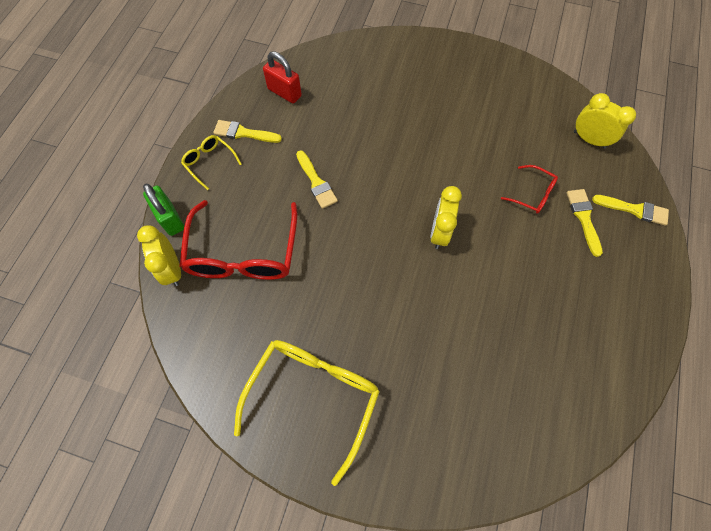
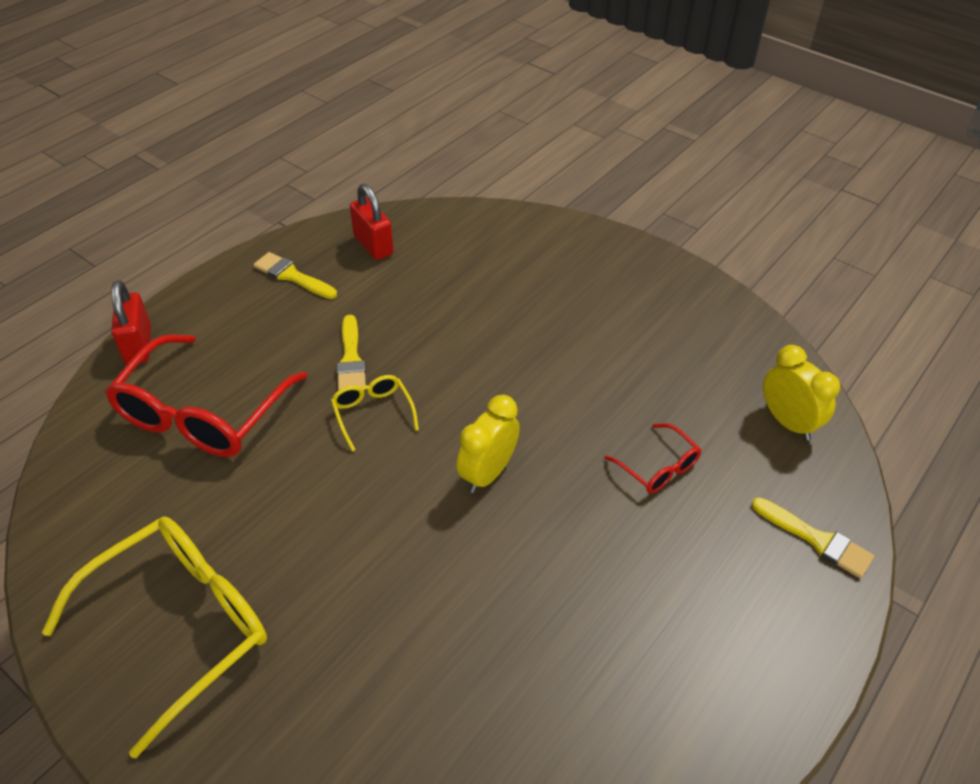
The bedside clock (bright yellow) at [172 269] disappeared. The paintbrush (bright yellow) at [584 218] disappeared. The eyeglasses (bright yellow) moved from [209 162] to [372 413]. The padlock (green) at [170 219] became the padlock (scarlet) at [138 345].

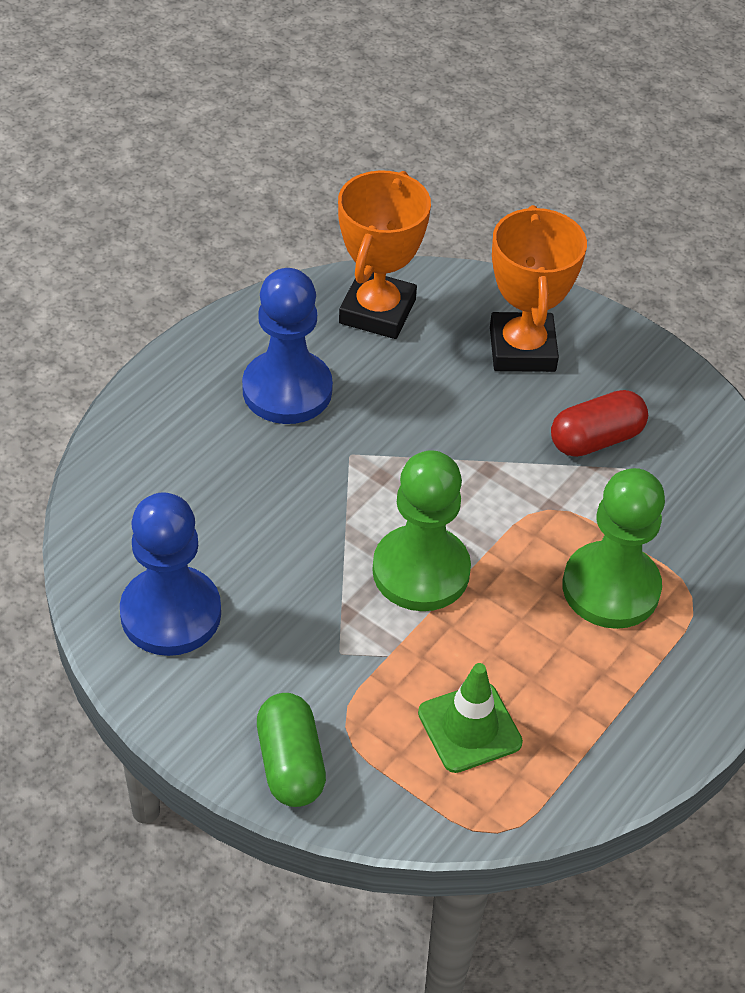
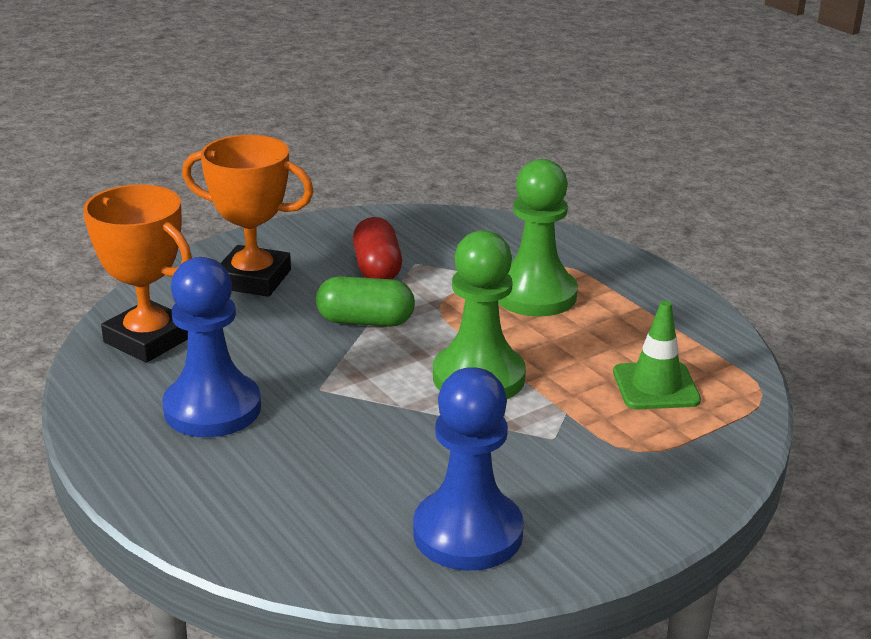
The pill (green) moved from [290 764] to [365 321].

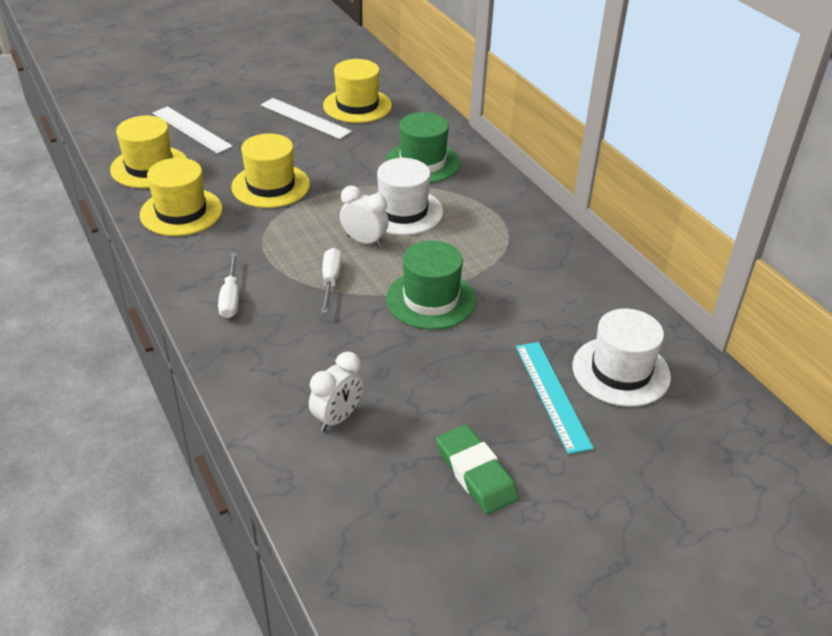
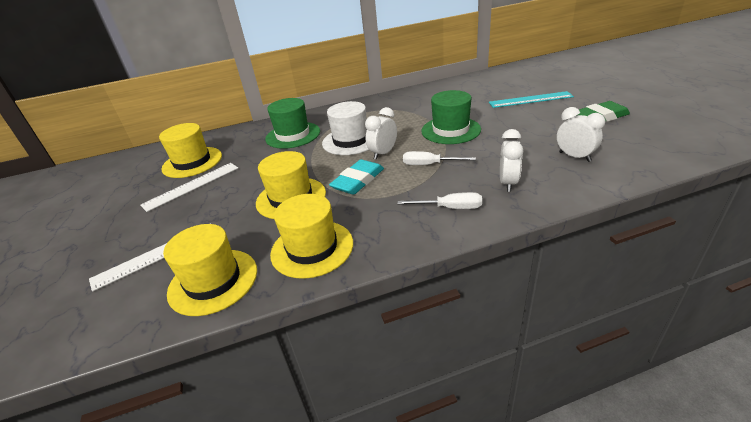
The tall hat (white) at [621 371] disappeared. The gum eraser (turquoise) at [358 181] appeared. The bedside clock (white) at [508 183] appeared.

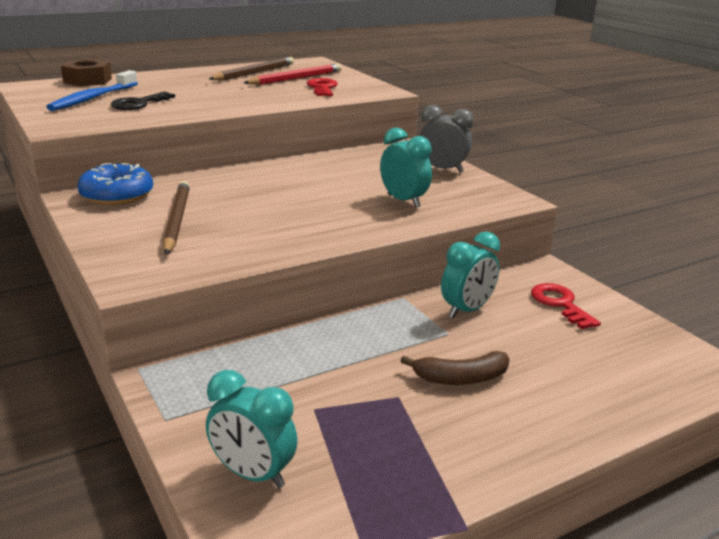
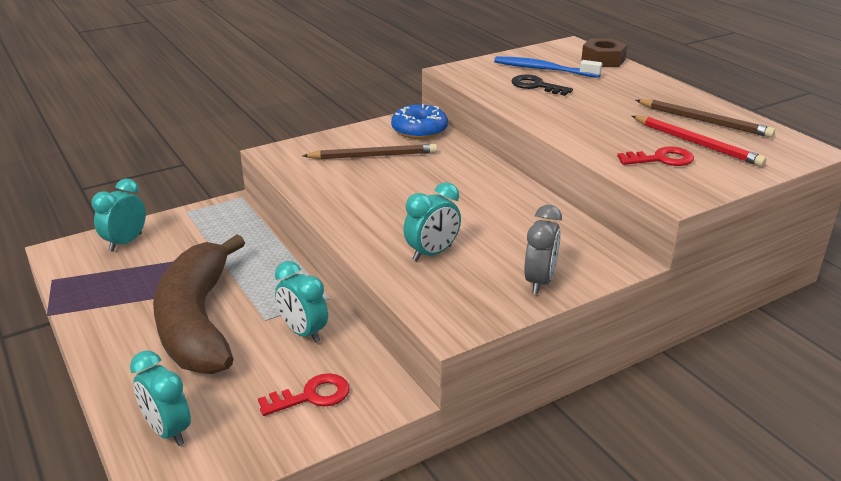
The bedside clock (turquoise) at [168 431] appeared. The banana (russet) at [461 378] changed to 2.46 times the size.

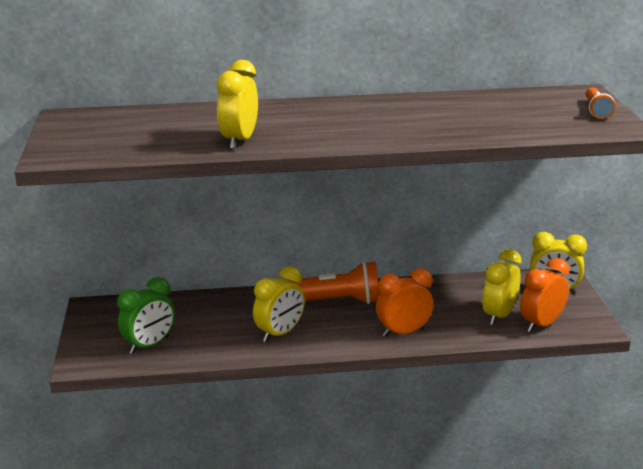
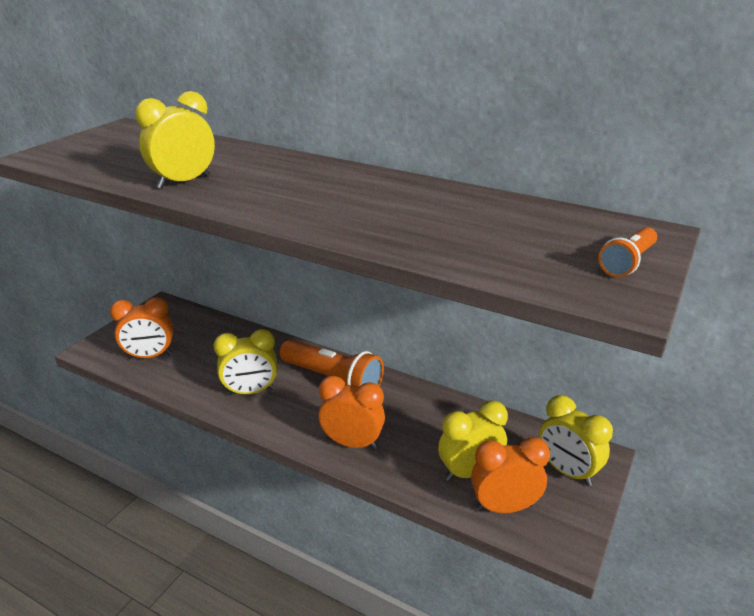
The bedside clock (green) at [149 345] became the bedside clock (orange) at [150 356].

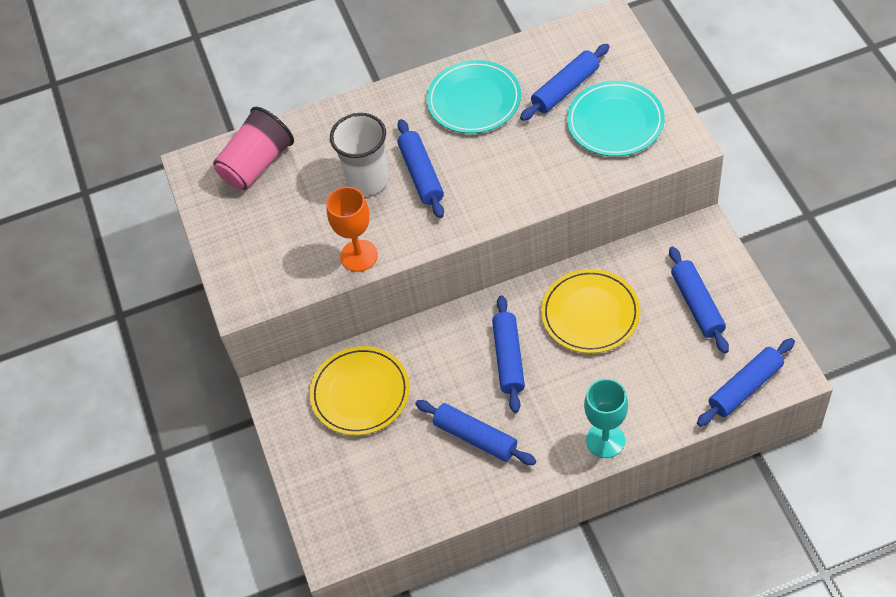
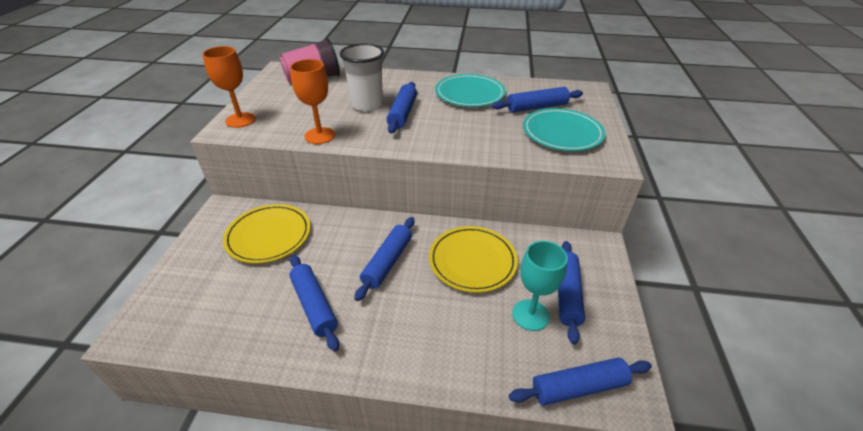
The chalice (orange) at [240 120] appeared. The chalice (turquoise) moved from [605 440] to [530 315].

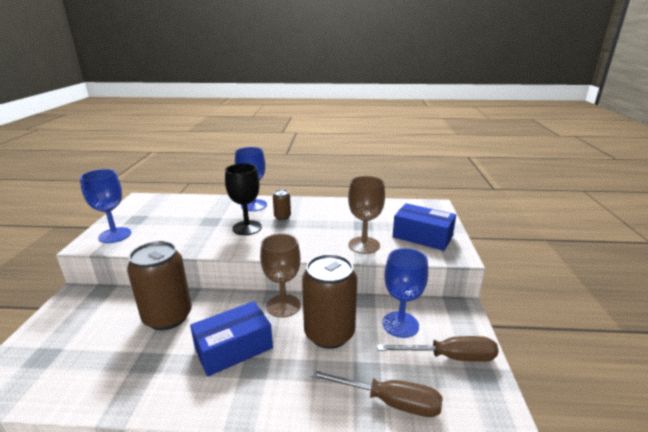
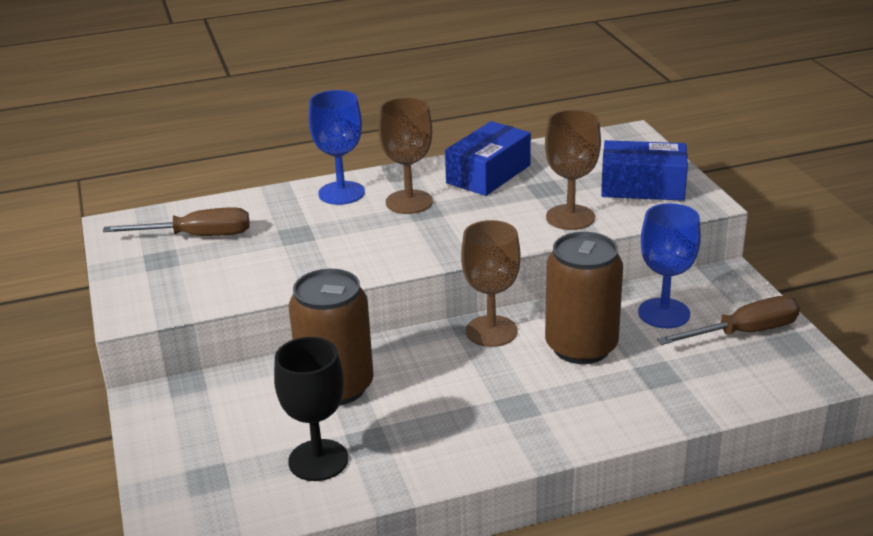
The chalice (royal blue) at [115 235] disappeared. The package (royal blue) moved from [234 348] to [488 174]. The chalice (ebony) moved from [247 228] to [318 460]. The flat screwdriver (russet) moved from [389 401] to [197 236]. The tin (russet) at [282 217] was replaced by the chalice (russet) at [409 202].

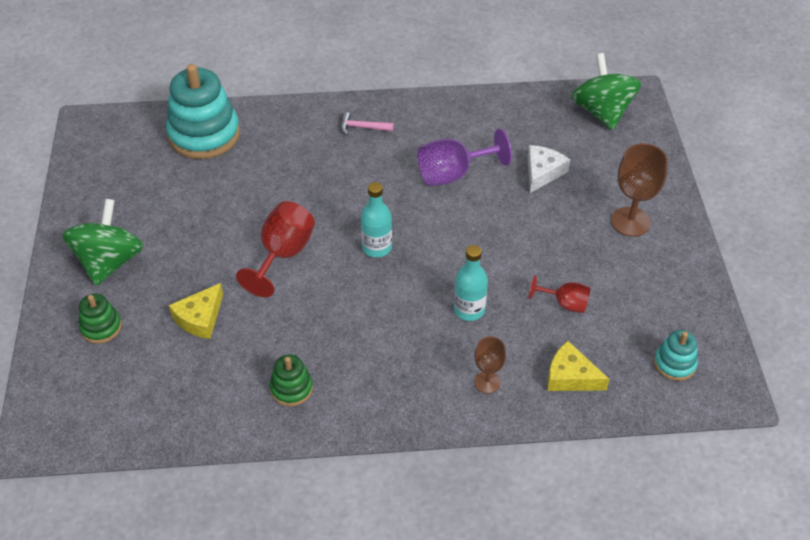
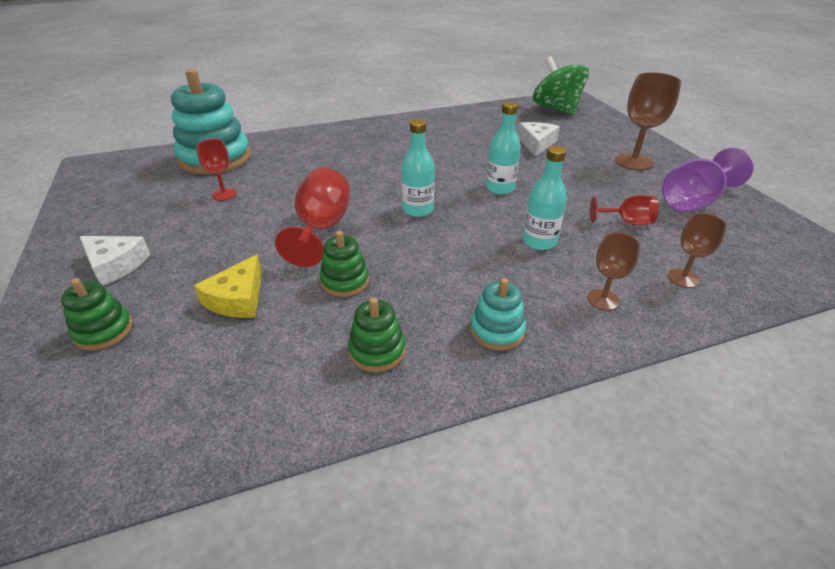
The hammer (rosy) at [362 127] disappeared. The chalice (scarlet) at [224 194] appeared. The stacking toy (green) at [345 281] appeared. The flask (turquoise) at [500 188] appeared. The chalice (purple) moved from [453 174] to [693 202]. The stacking toy (turquoise) moved from [674 364] to [497 330]. The whirligig (green) at [109 262] was replaced by the cheese wedge (white) at [115 265]. The cheese wedge (bright yellow) at [570 376] was replaced by the chalice (russet) at [683 278].

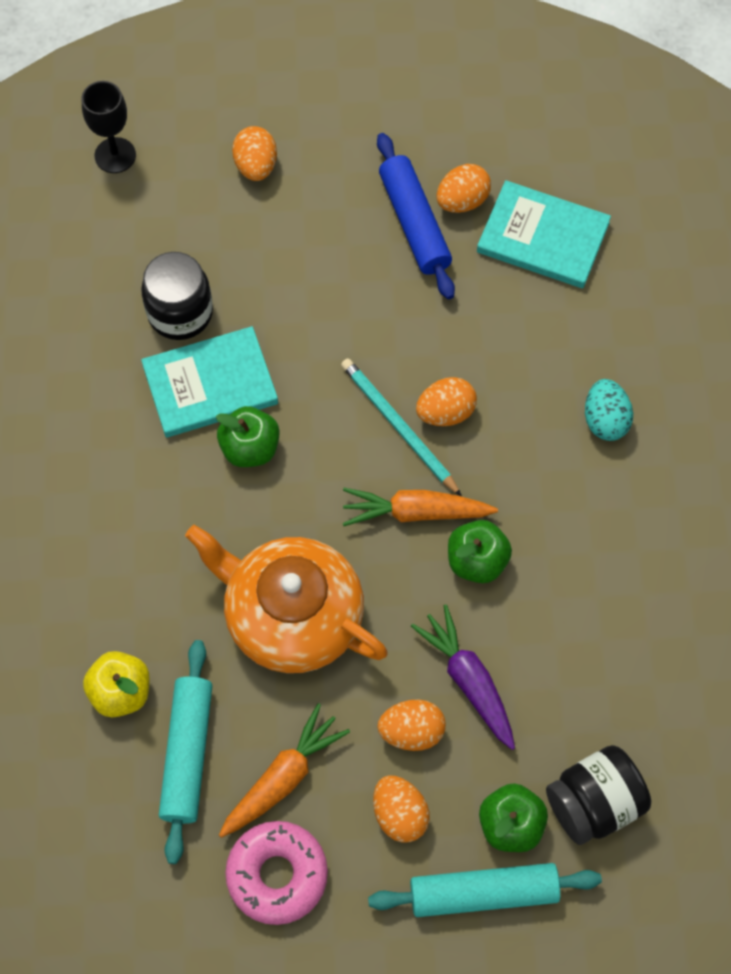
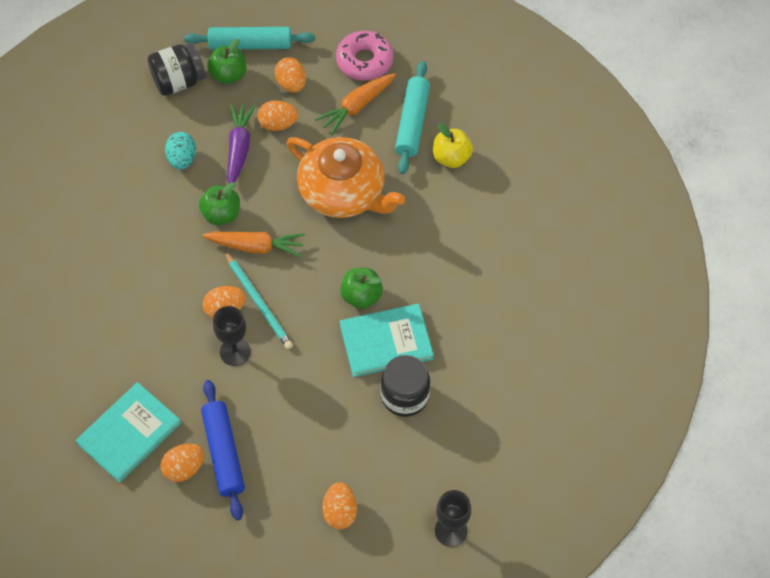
The chalice (ebony) at [235 352] appeared. The egg shape (turquoise) moved from [605 420] to [182 159]. The root vegetable (purple) at [468 680] turned 150 degrees counterclockwise. The book (turquoise) at [543 237] turned 75 degrees counterclockwise.

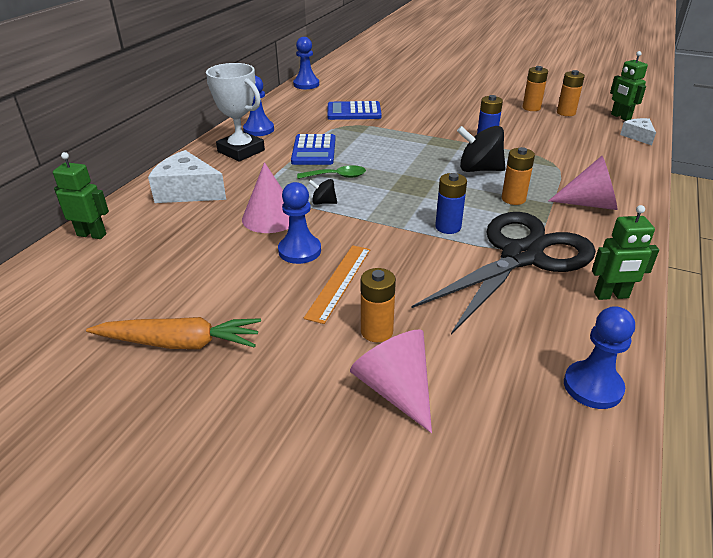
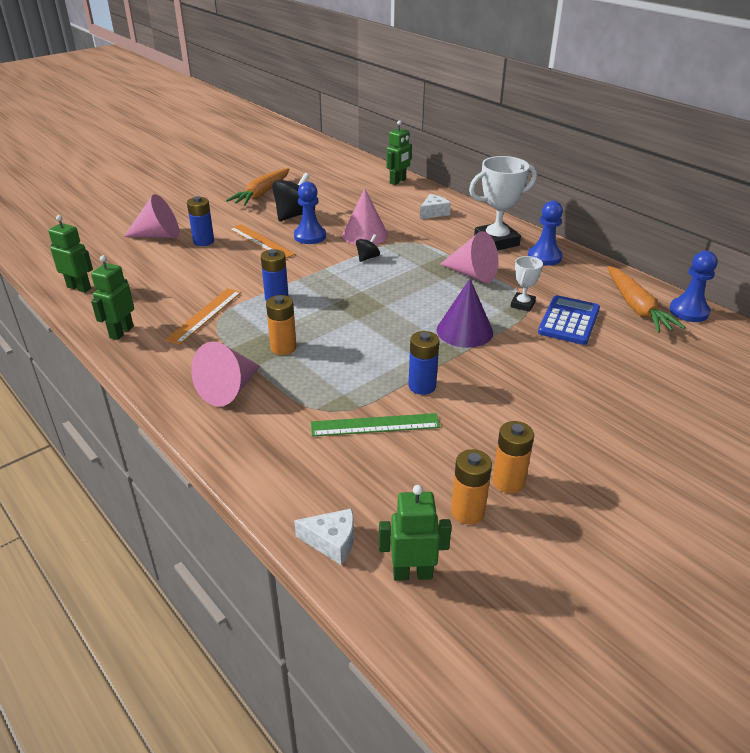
The teaspoon (green) at [337 176] disappeared. The straightedge (green) at [375 425] appeared. The cone (purple) at [464 331] appeared. The trophy (white) at [522 304] appeared. The root vegetable (orange) at [637 307] appeared. The whirligig (ebony) moved from [479 169] to [294 215]. The pocket calculator (royal blue) at [314 151] was replaced by the cone (rosy) at [472 274]. The scissors (ebony) at [522 256] was replaced by the straightedge (orange) at [205 315]. The game pawn (royal blue) at [592 386] was replaced by the robot (green) at [79 288]. The battery (orange) at [376 331] became the battery (royal blue) at [203 241]. The cheese wedge (white) at [188 191] changed to 0.56 times the size.

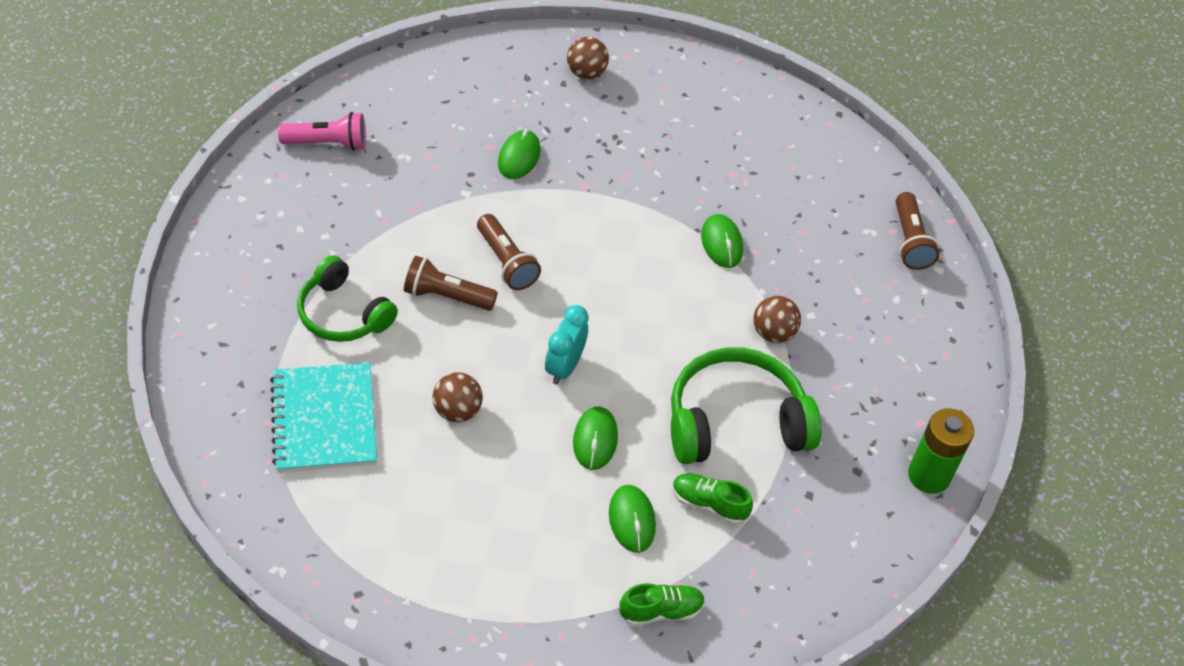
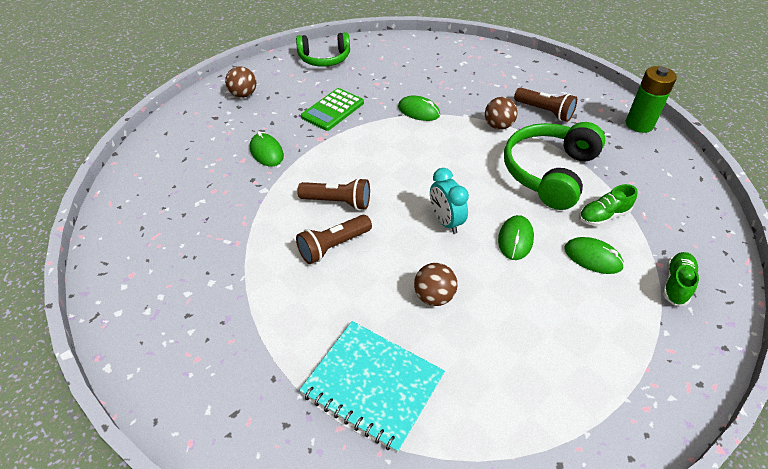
The torch (rosy) at [327 143] disappeared. The pocket calculator (green) at [333 110] appeared. The headset (green) moved from [343 313] to [324 58]. The torch (russet) moved from [910 241] to [544 111]. The computer mouse (green) at [595 440] turned 60 degrees clockwise.

